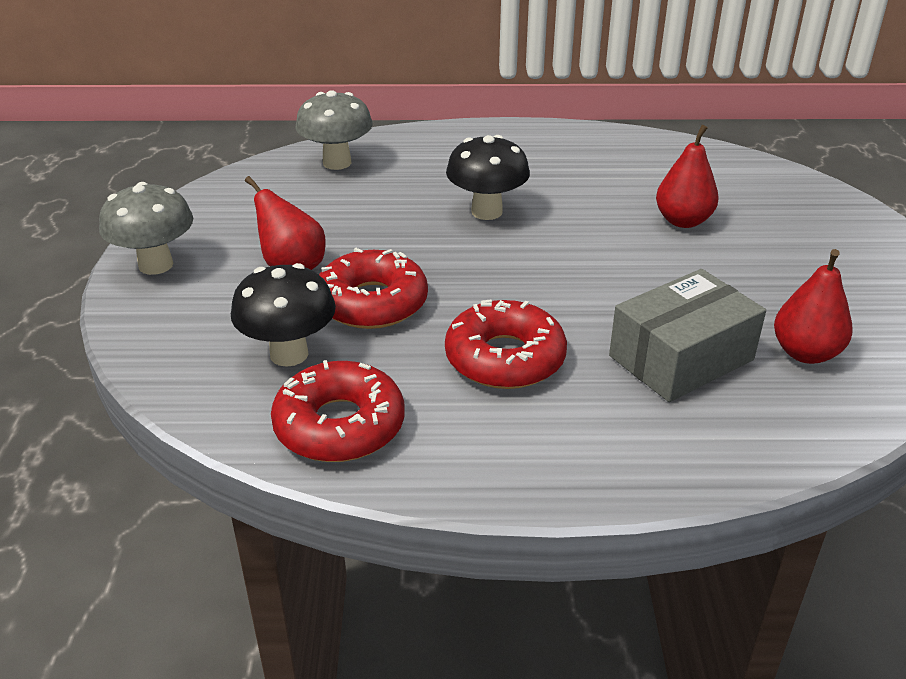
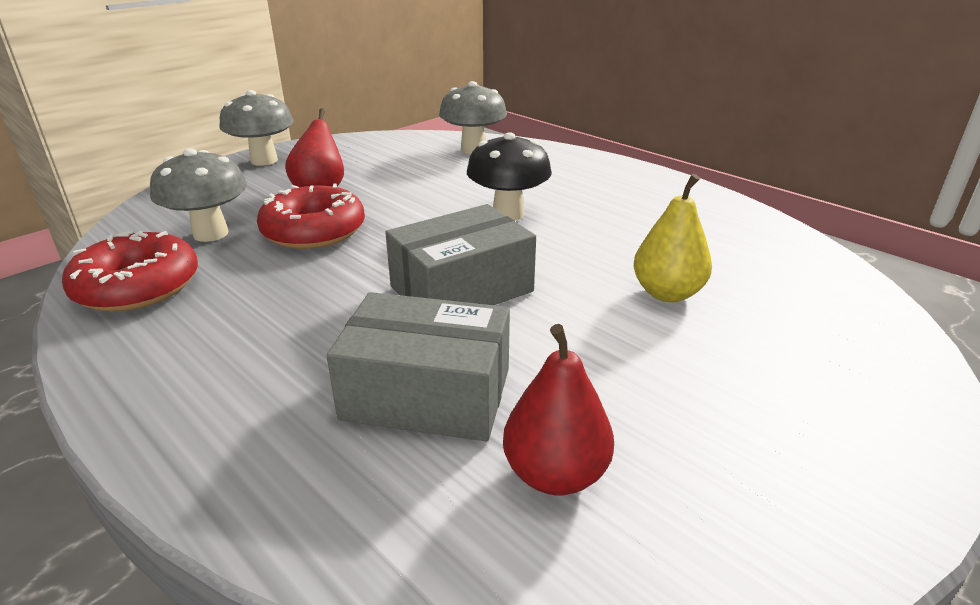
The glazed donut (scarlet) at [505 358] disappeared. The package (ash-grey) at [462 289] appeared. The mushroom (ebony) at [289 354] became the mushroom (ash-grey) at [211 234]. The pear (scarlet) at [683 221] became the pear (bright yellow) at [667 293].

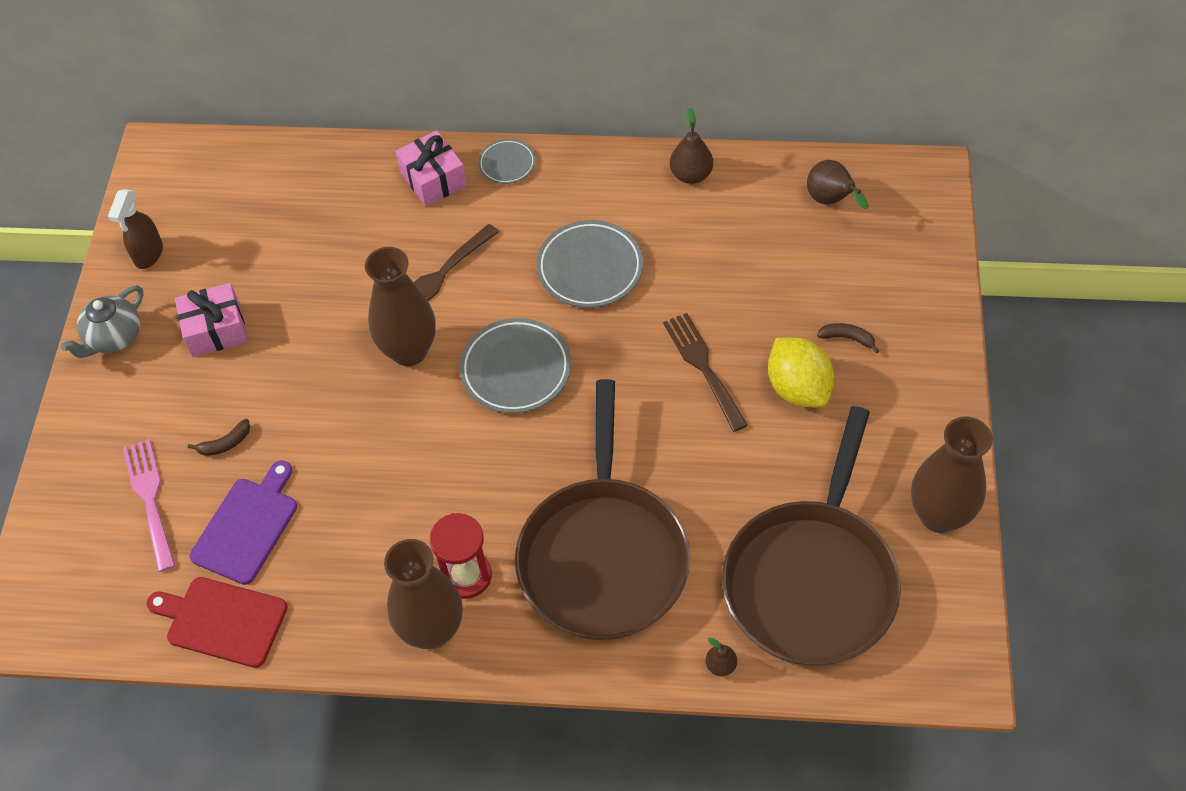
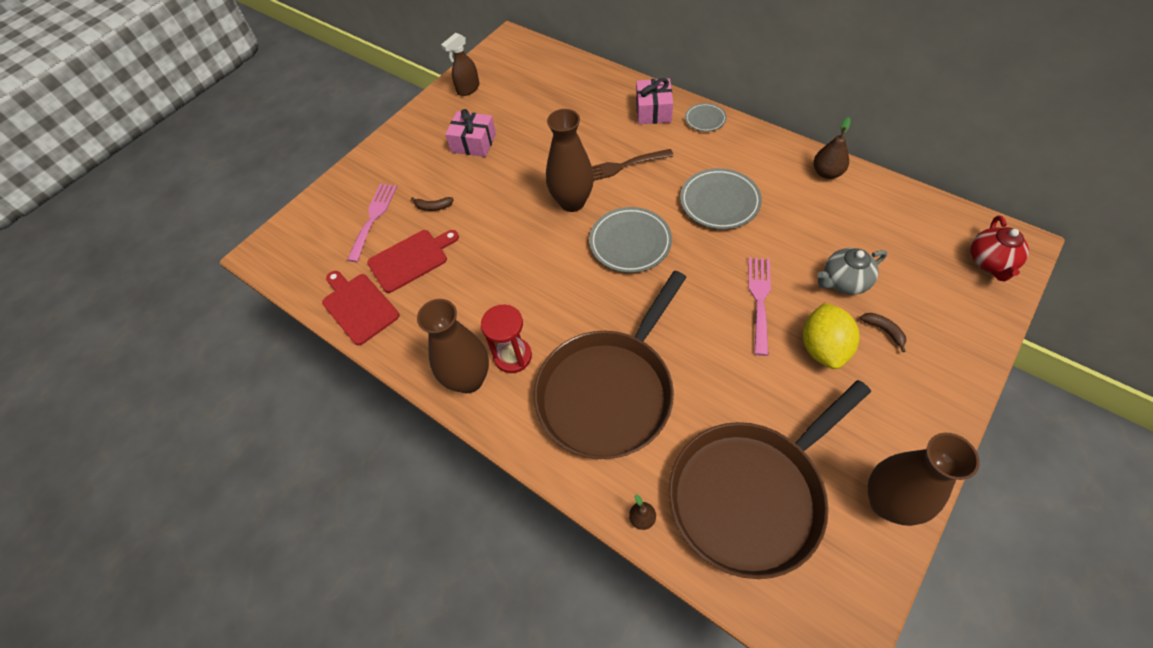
The pear (russet) at [831 201] disappeared. The china teapot (scarlet) at [990 262] appeared. The china teapot (ash-grey) moved from [114 337] to [844 282]. The chopping board (purple) at [247 526] became the chopping board (scarlet) at [411 259]. The table fork (russet) at [703 367] became the table fork (rosy) at [759 299].

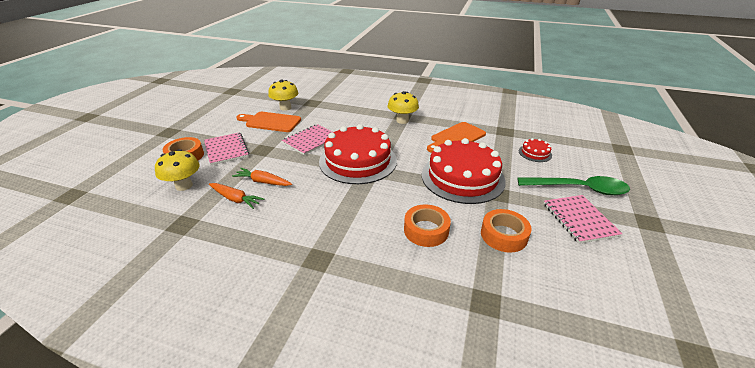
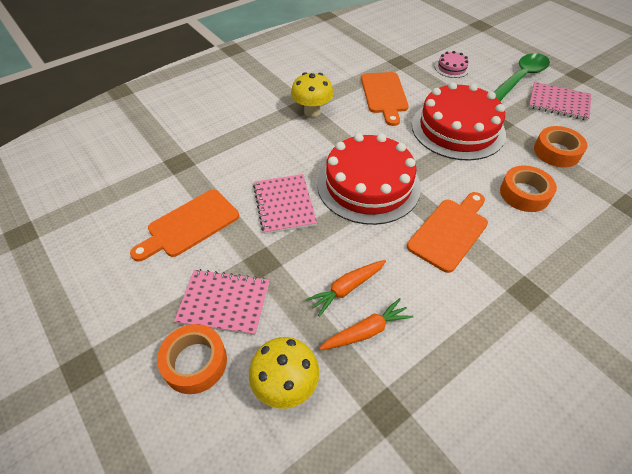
The mushroom (bright yellow) at [285 107] disappeared. The chopping board (orange) at [450 231] appeared. The cake (scarlet) at [535 153] became the cake (rosy) at [451 68].

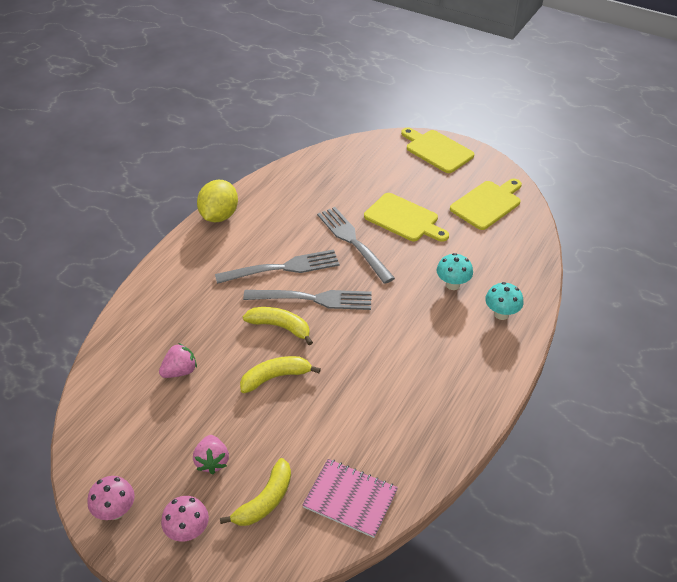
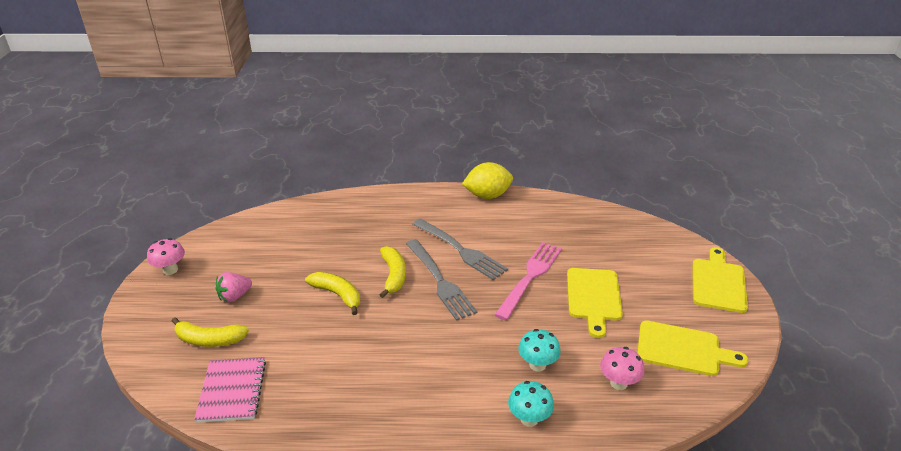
The toy strawberry (rosy) at [180 371] disappeared. The mushroom (rosy) moved from [188 531] to [618 383]. The table fork (ash-grey) at [353 242] became the table fork (rosy) at [530 277].

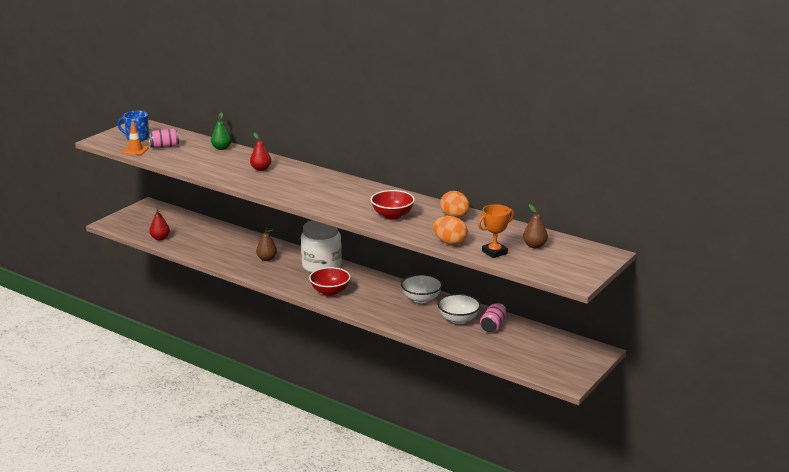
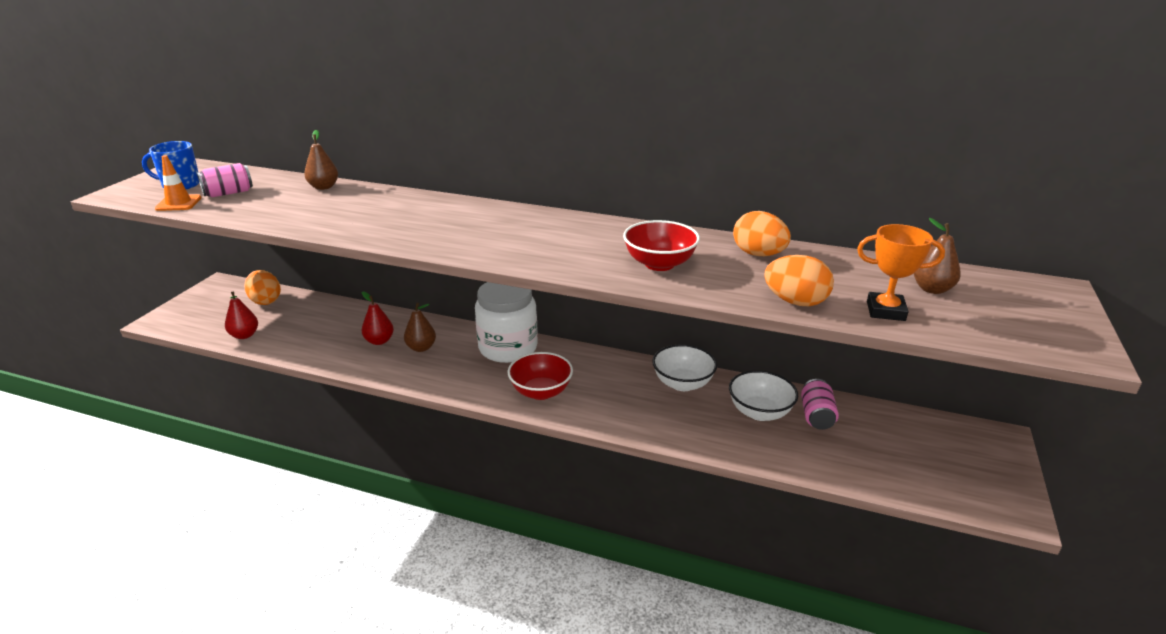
The egg shape (orange) at [265 301] appeared. The pear (scarlet) moved from [261 169] to [379 341]. The pear (green) at [221 148] became the pear (russet) at [324 187]. The trophy (orange) at [494 252] turned 60 degrees clockwise.

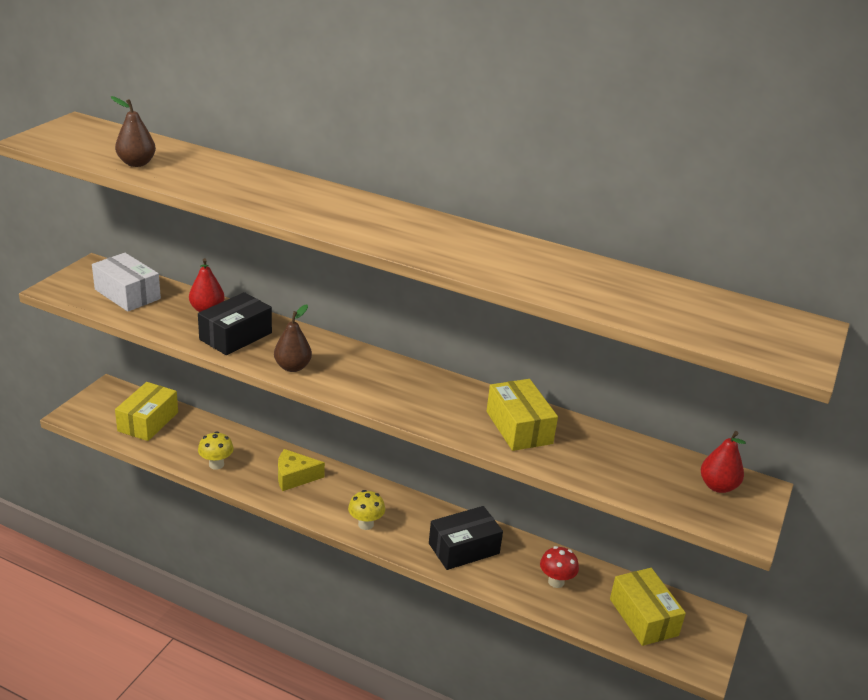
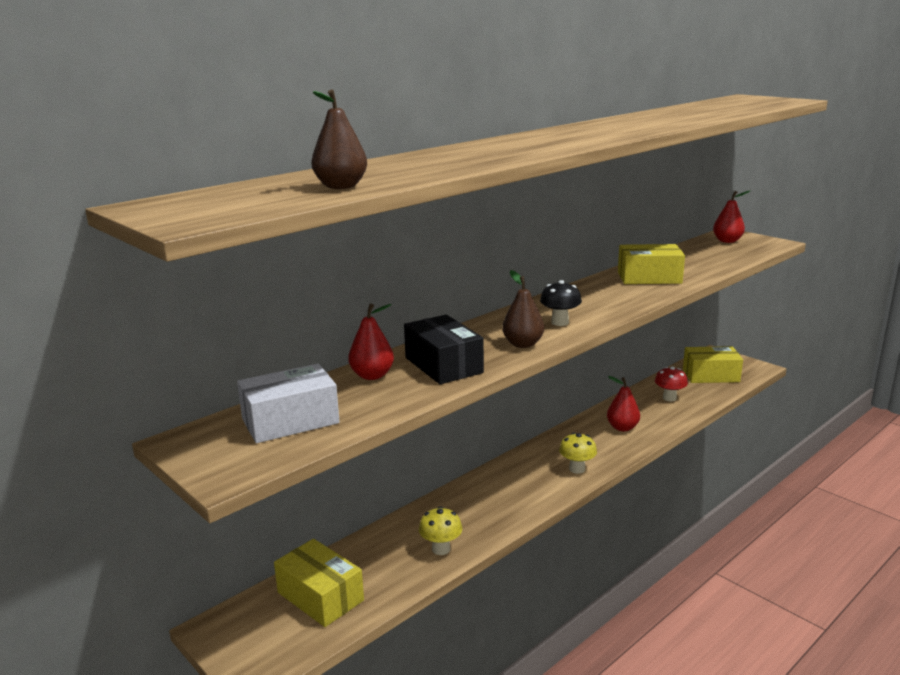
The cheese wedge (bright yellow) at [294 477] disappeared. The mushroom (ebony) at [560 322] appeared. The package (ebony) at [464 548] was replaced by the pear (scarlet) at [622 427].

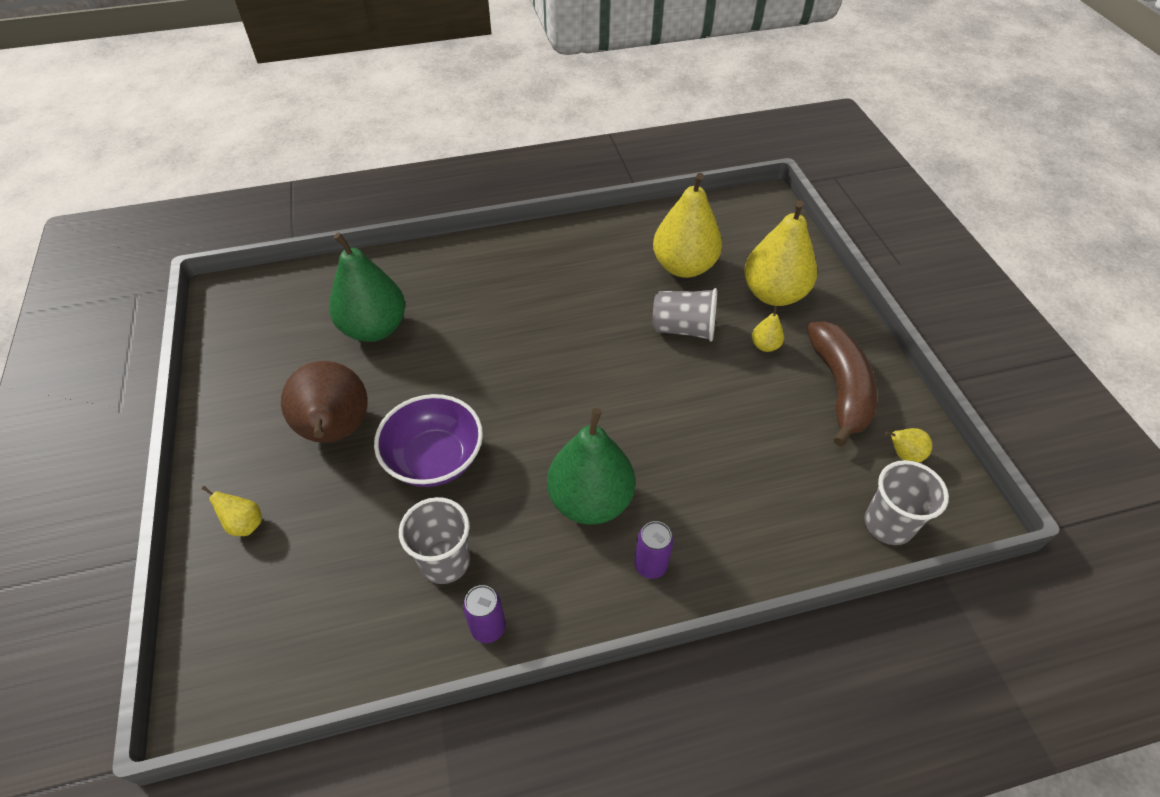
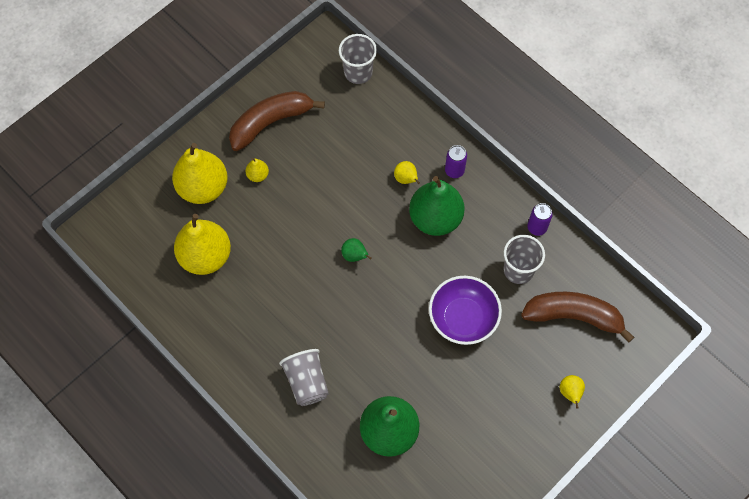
The pear (russet) at [336 431] disappeared. The pear (green) at [355 255] appeared. The banana (russet) at [574 316] appeared. The cup (ash-grey) moved from [683 329] to [307 382]. The pear (bright yellow) moved from [903 455] to [406 179].

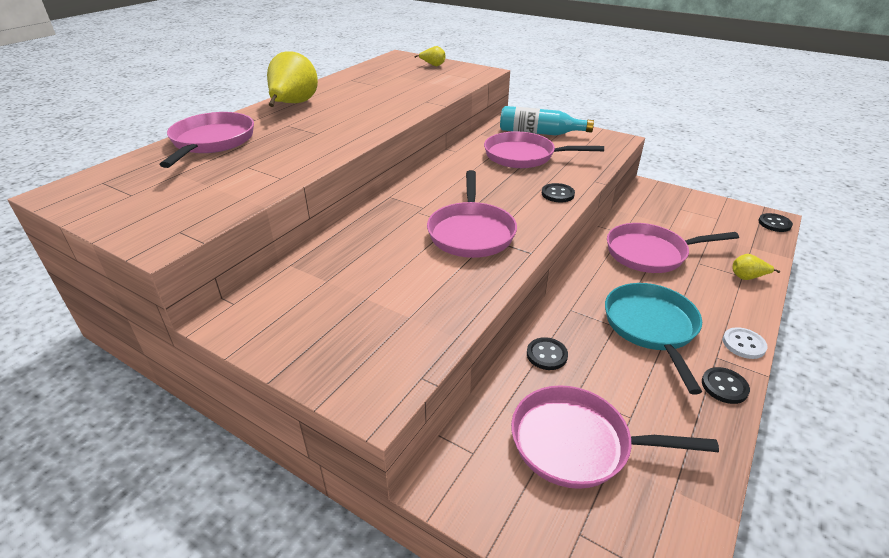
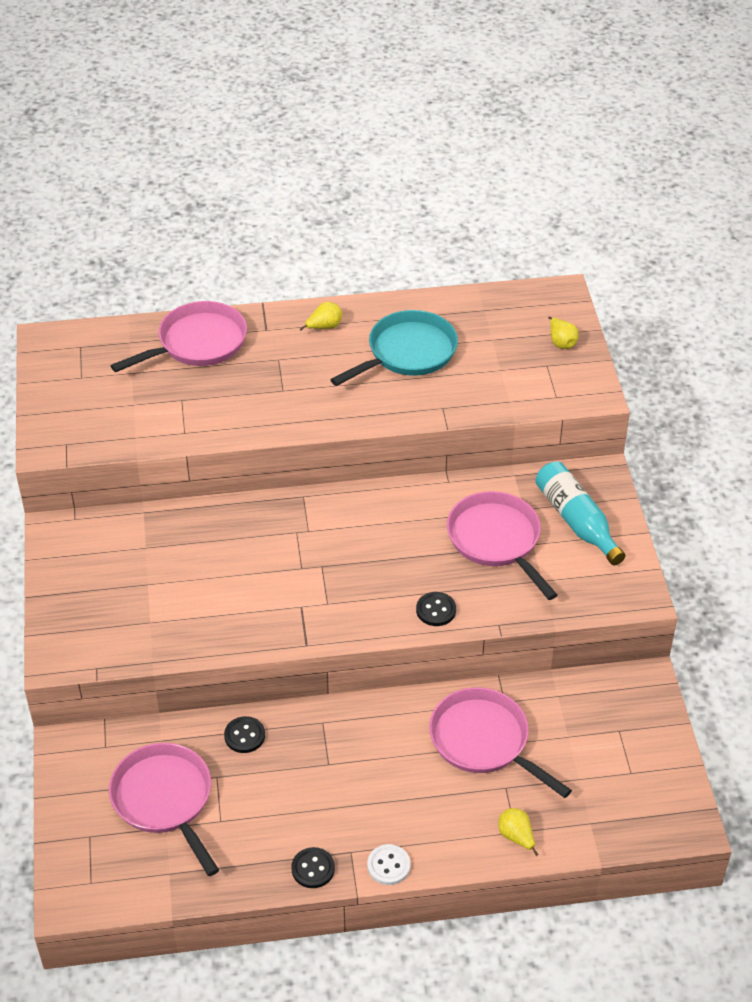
The frying pan (rosy) at [471 232] disappeared. The sewing button (ebony) at [774 224] disappeared. The frying pan (turquoise) moved from [651 327] to [407 353]. The pear (bright yellow) at [293 105] changed to 0.46 times the size.

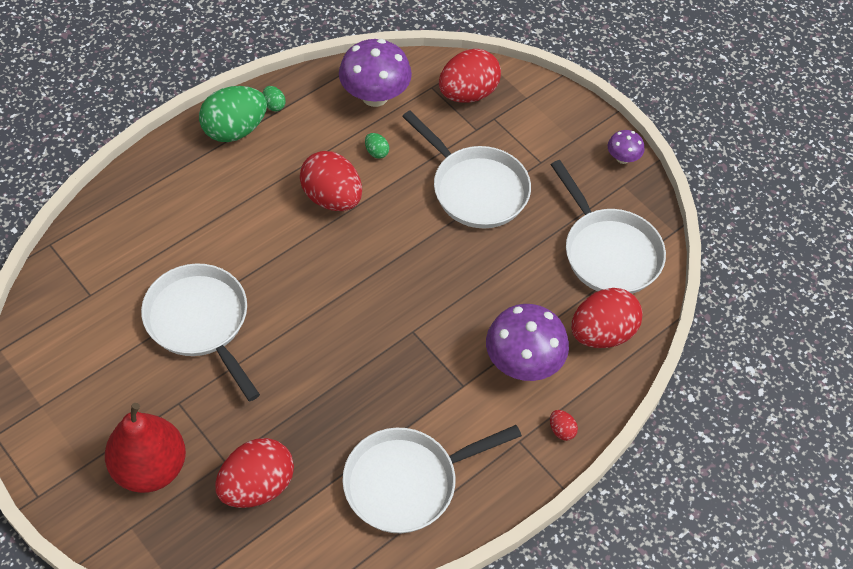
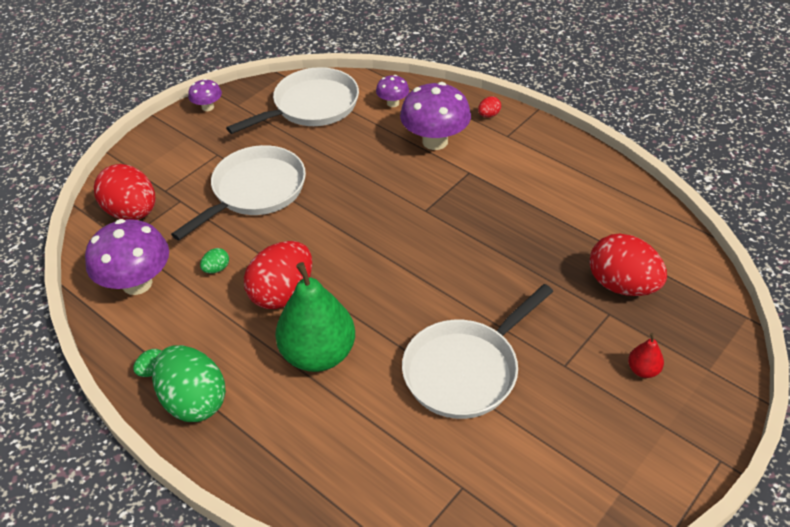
The frying pan (white) at [407 482] disappeared. The pear (green) at [318 354] appeared. The egg shape (scarlet) at [602 333] was replaced by the mushroom (purple) at [393 103]. The pear (scarlet) at [150 468] changed to 0.43 times the size.

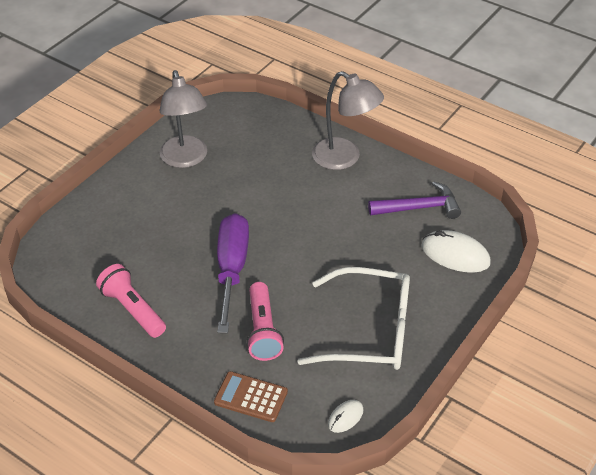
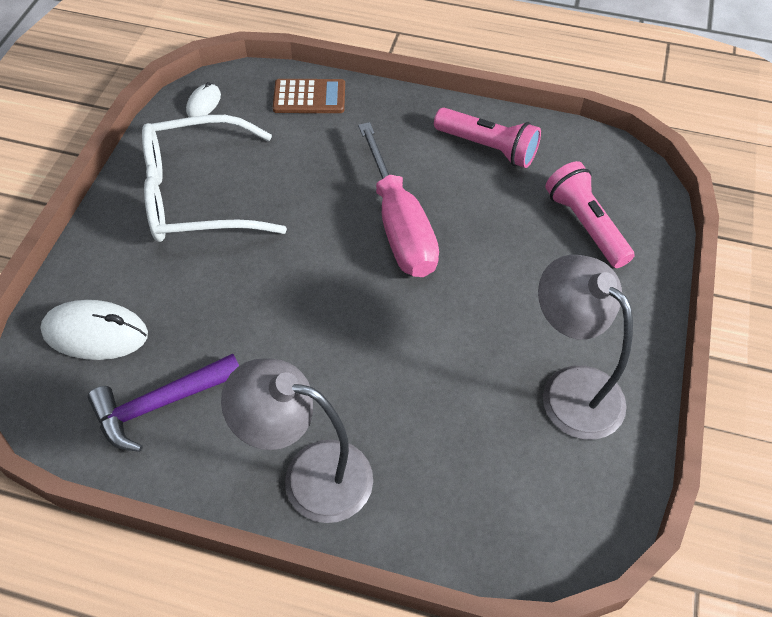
The torch (rosy) moved from [262 330] to [585 225]. The flat screwdriver (purple) at [232 269] became the flat screwdriver (rosy) at [399 226].

